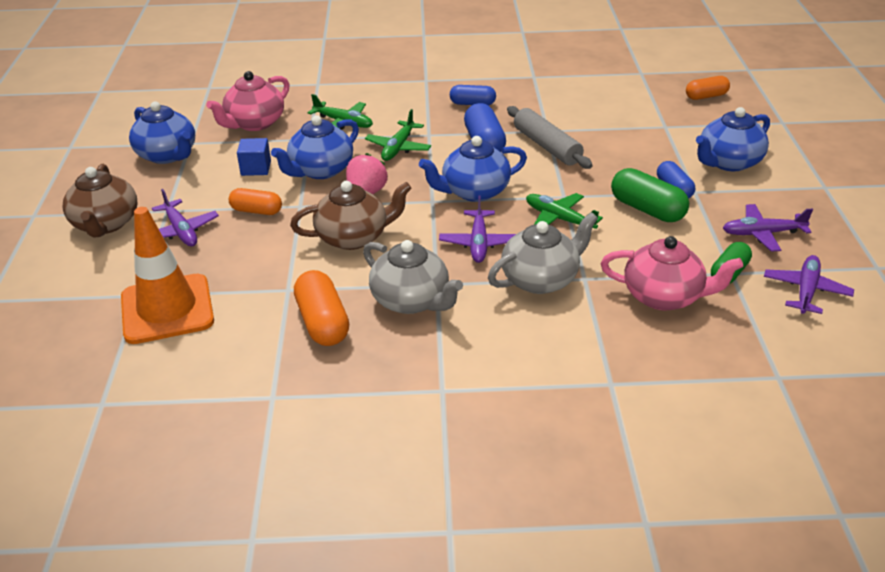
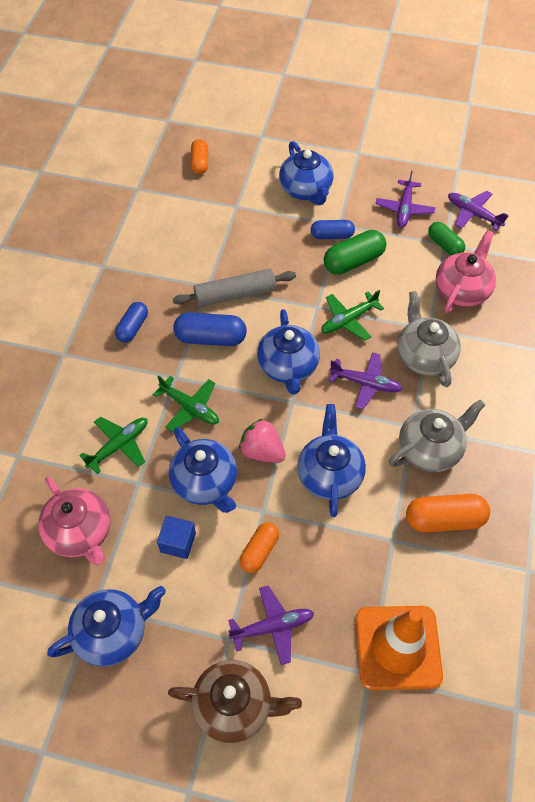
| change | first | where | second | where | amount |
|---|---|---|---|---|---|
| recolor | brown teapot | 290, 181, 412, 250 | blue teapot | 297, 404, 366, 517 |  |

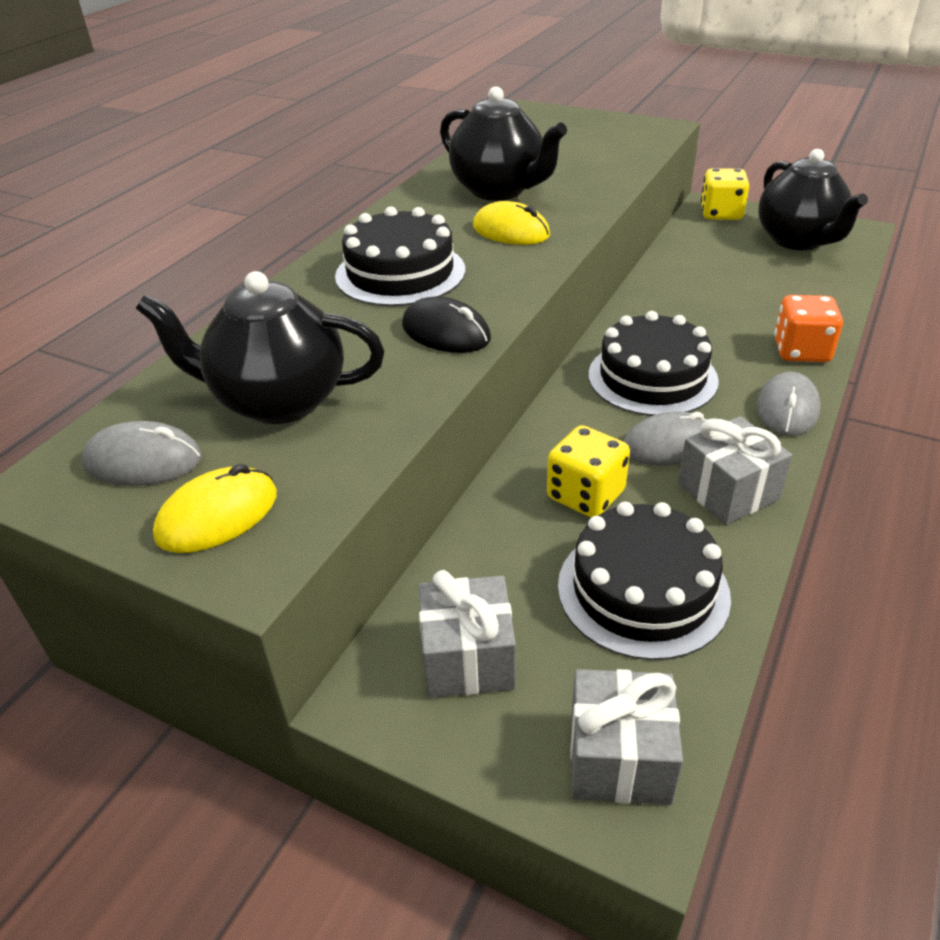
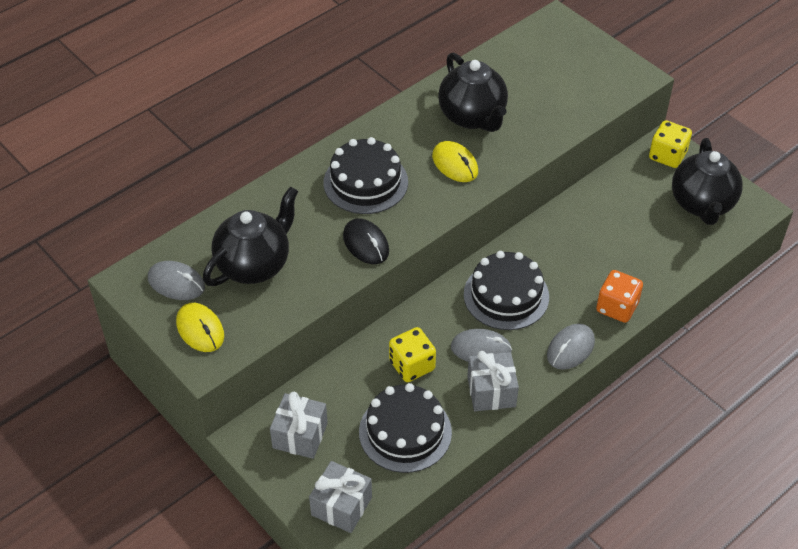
| change | first | where | second | where | amount |
|---|---|---|---|---|---|
| rotate | yellow mouse | 153, 464, 277, 553 |  | 176, 303, 224, 352 | 75 degrees clockwise |
| rotate | black teapot | 136, 271, 385, 424 |  | 203, 187, 298, 286 | 105 degrees clockwise |

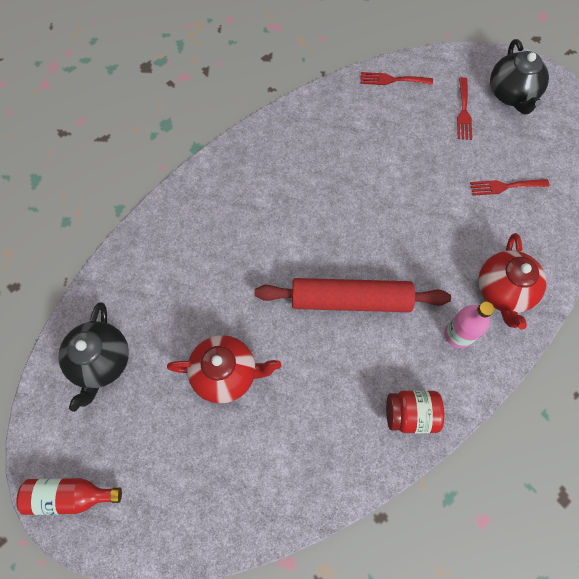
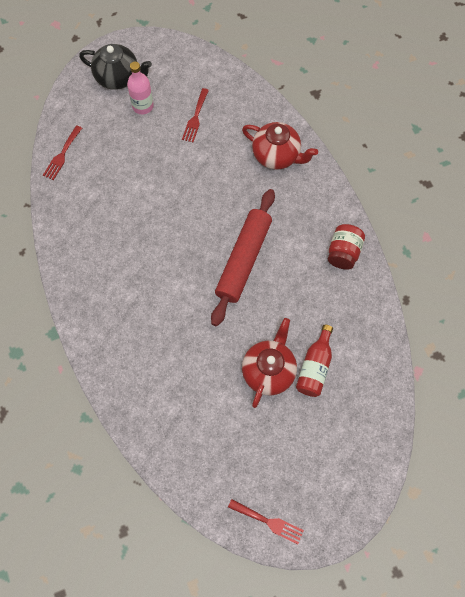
| change | first | where | second | where | amount |
|---|---|---|---|---|---|
| move | pink bottle | 444, 301, 494, 348 |  | 127, 62, 154, 114 |  |
| move | red fork | 457, 77, 472, 140 |  | 228, 499, 304, 544 |  |
| move | red bottle | 16, 478, 122, 515 |  | 296, 325, 333, 397 |  |
| delete | black teapot | 58, 302, 129, 412 |  |  |  |

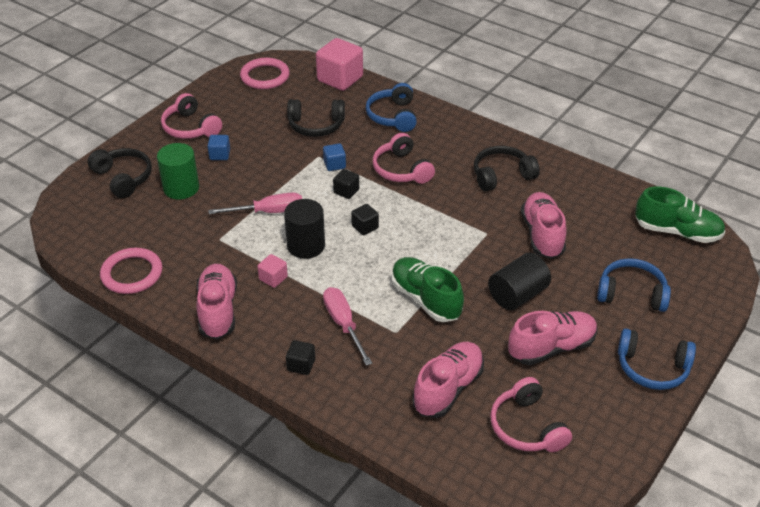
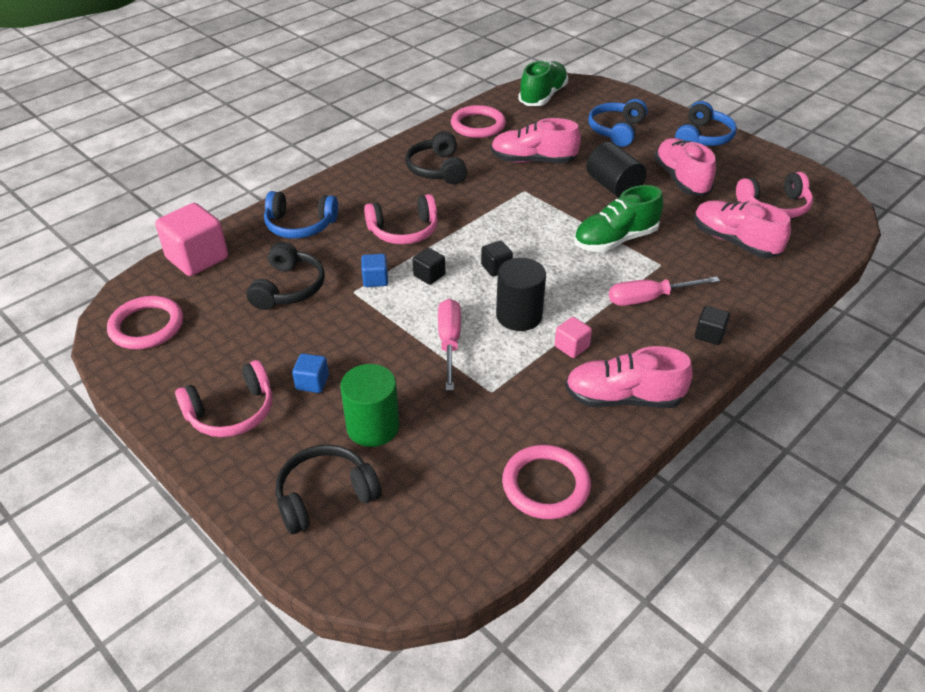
| change | first | where | second | where | amount |
|---|---|---|---|---|---|
| insert |  |  | pink ring | 451, 105, 506, 138 |  |

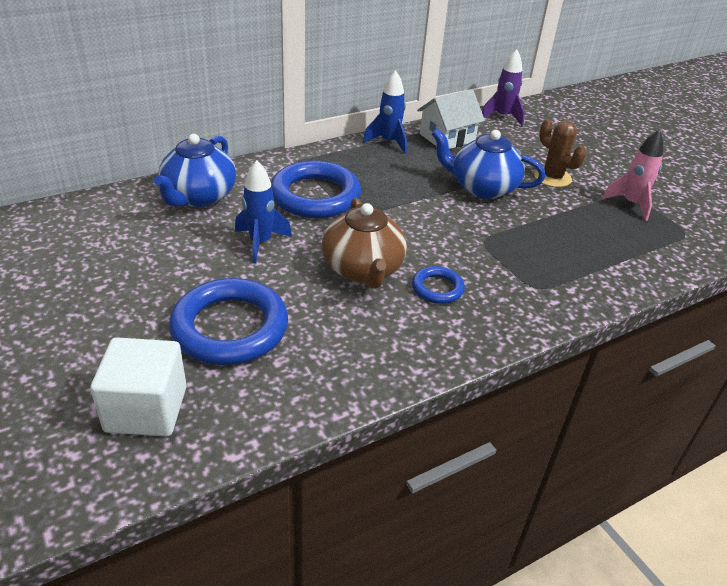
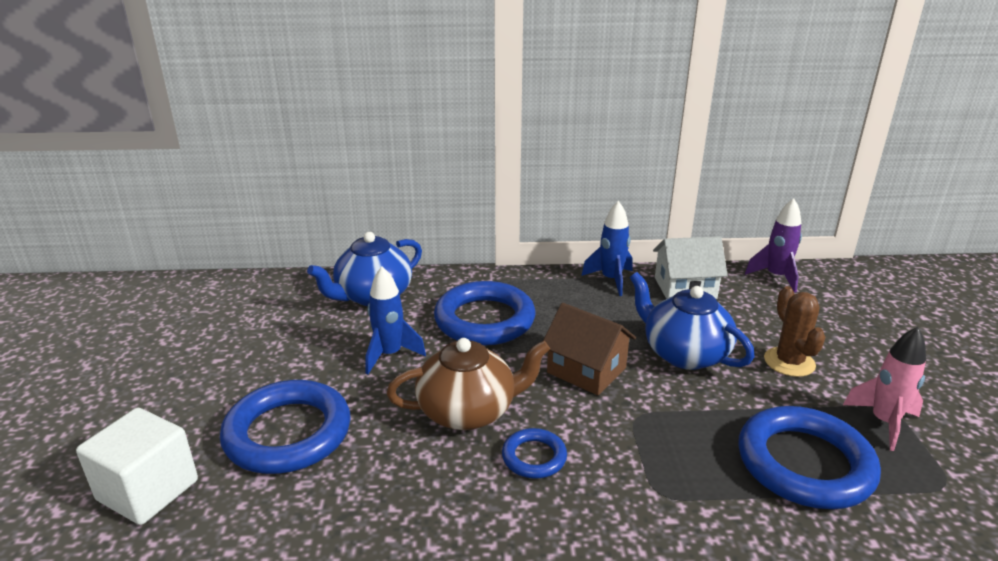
| change | first | where | second | where | amount |
|---|---|---|---|---|---|
| rotate | brown teapot | 322, 198, 407, 288 |  | 387, 338, 550, 430 | 120 degrees counterclockwise |
| insert |  |  | brown house | 543, 303, 636, 395 |  |
| insert |  |  | blue ring | 738, 406, 881, 509 |  |

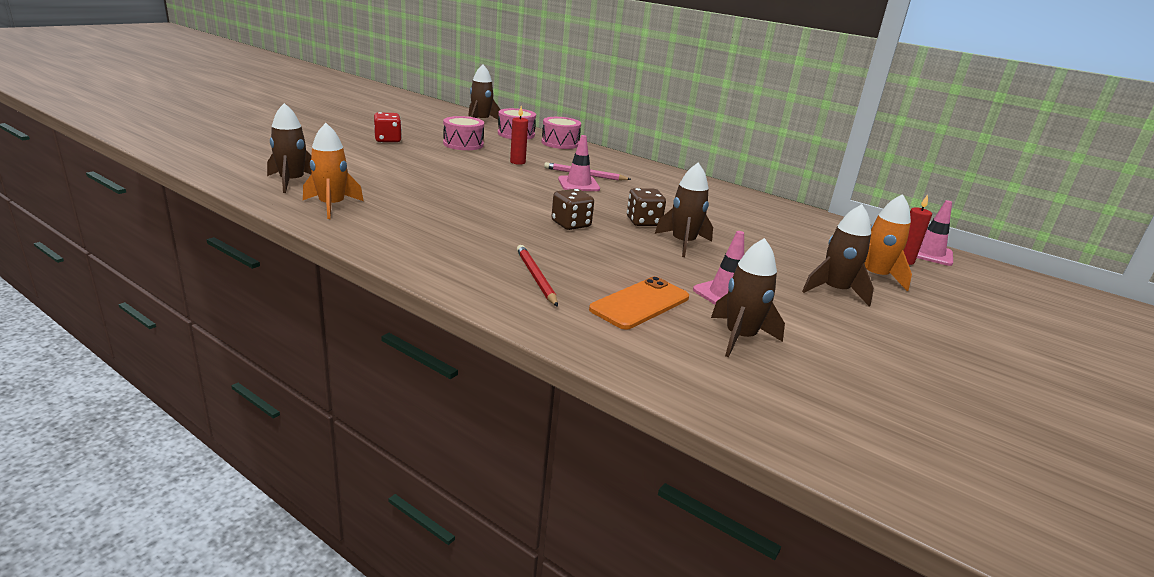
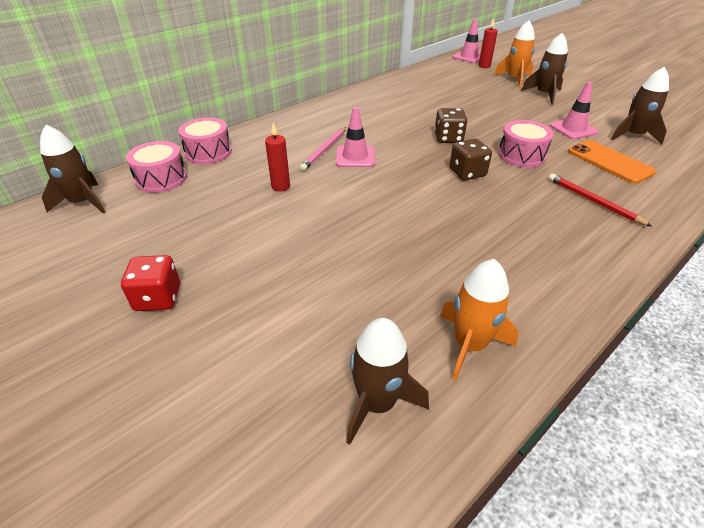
| change | first | where | second | where | amount |
|---|---|---|---|---|---|
| move | pink drum | 443, 116, 484, 150 |  | 498, 120, 554, 167 |  |
| rotate | red pencil | 517, 245, 558, 307 |  | 549, 174, 652, 227 | 60 degrees clockwise |
| delete | brown rocket | 655, 163, 713, 257 |  |  |  |

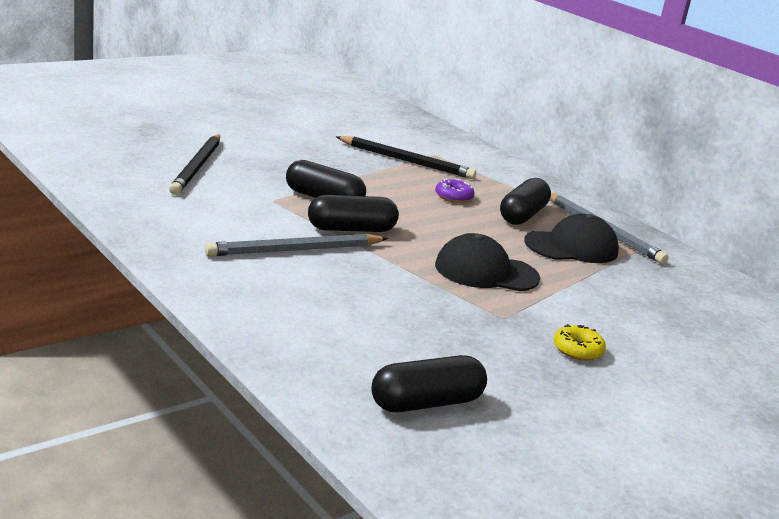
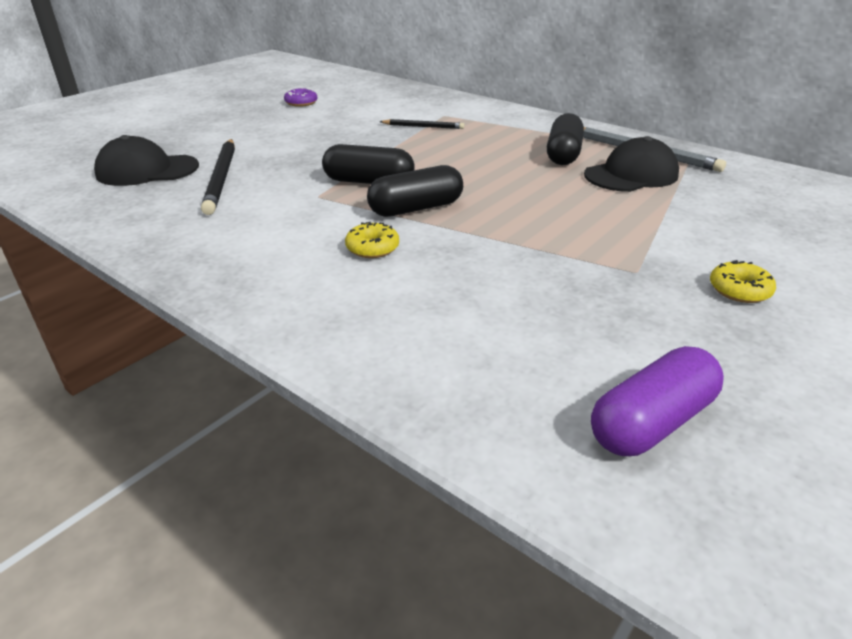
| change | first | where | second | where | amount |
|---|---|---|---|---|---|
| move | black cap | 435, 233, 540, 291 |  | 94, 135, 199, 186 |  |
| move | purple donut | 435, 179, 474, 203 |  | 284, 87, 318, 107 |  |
| replace | grey pencil | 205, 234, 388, 256 | yellow donut | 345, 222, 399, 258 |  |
| resize | black pencil | 336, 136, 476, 179 |  | 379, 119, 464, 129 | x0.57 |
| recolor | black capsule | 371, 355, 487, 412 | purple capsule | 591, 346, 724, 456 |  |

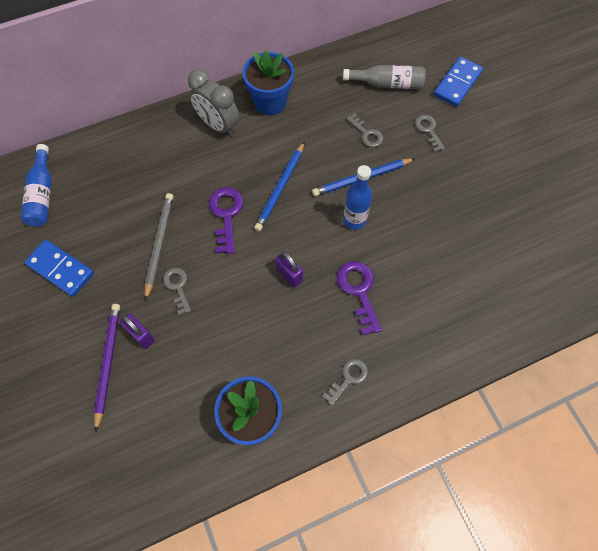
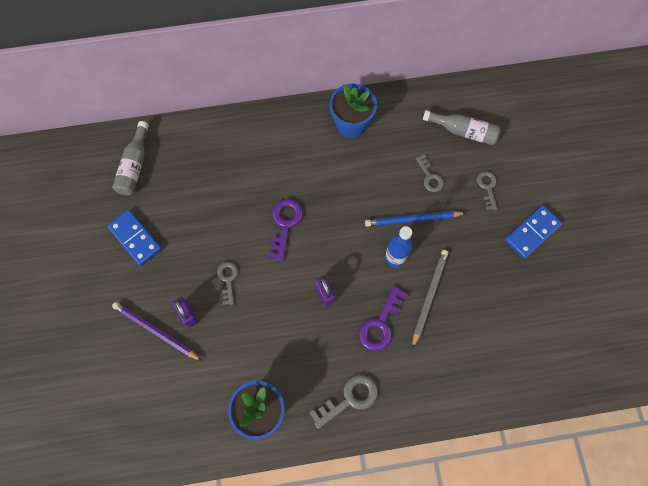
| change | first | where | second | where | amount |
|---|---|---|---|---|---|
| recolor | blue bottle | 21, 144, 52, 227 | grey bottle | 112, 121, 149, 196 |  |
| rotate | purple pencil | 94, 304, 120, 431 |  | 112, 302, 202, 361 | 75 degrees counterclockwise |
| resize | grey key | 323, 359, 368, 406 |  | 309, 374, 378, 429 | x1.53 |
| rotate | purple key | 337, 261, 382, 335 |  | 359, 286, 408, 351 | 150 degrees counterclockwise |
| move | grey pencil | 145, 193, 173, 301 |  | 412, 250, 448, 349 |  |
| move | blue domino | 433, 57, 483, 107 |  | 505, 205, 562, 259 |  |
| delete | grey clock | 188, 69, 239, 136 |  |  |  |
| delete | blue pencil | 254, 141, 305, 231 |  |  |  |

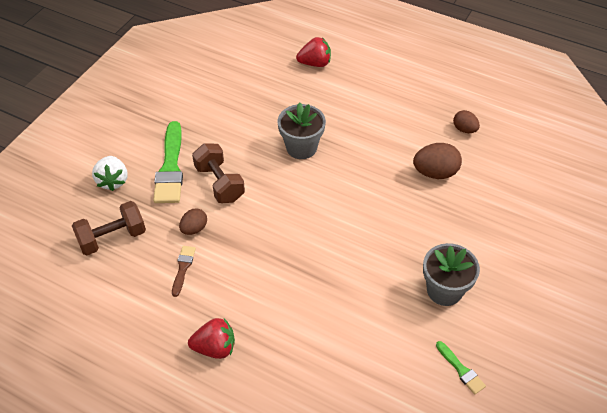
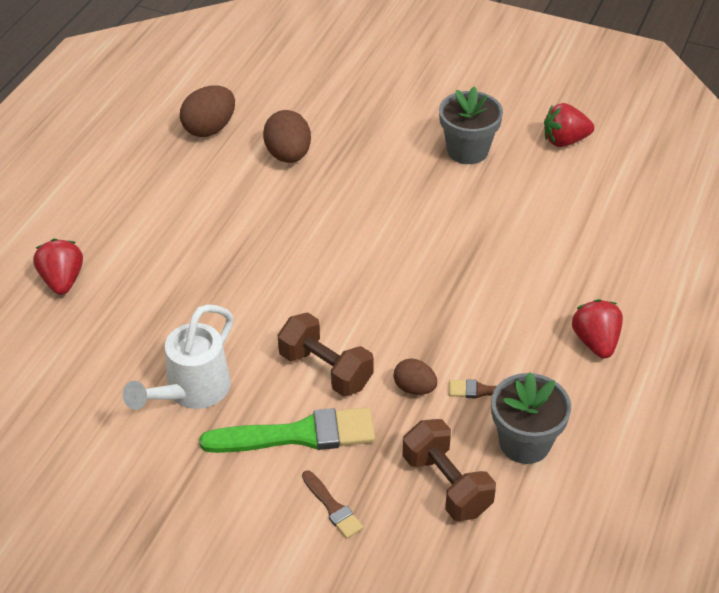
| change | first | where | second | where | amount |
|---|---|---|---|---|---|
| insert |  |  | white watering can | 123, 304, 233, 410 |  |
| resize | brown egg | 453, 110, 480, 133 |  | 180, 85, 235, 137 | x1.62 |
| rotate | brown dumbbell | 192, 143, 245, 203 |  | 278, 312, 374, 397 | 75 degrees clockwise |
| replace | white strawberry | 92, 156, 127, 191 | brown brush | 302, 470, 363, 539 |  |
| move | grey flower pot | 278, 102, 326, 159 |  | 491, 372, 571, 464 |  |
| replace | green brush | 436, 341, 486, 395 | red strawberry | 544, 103, 594, 147 |  |

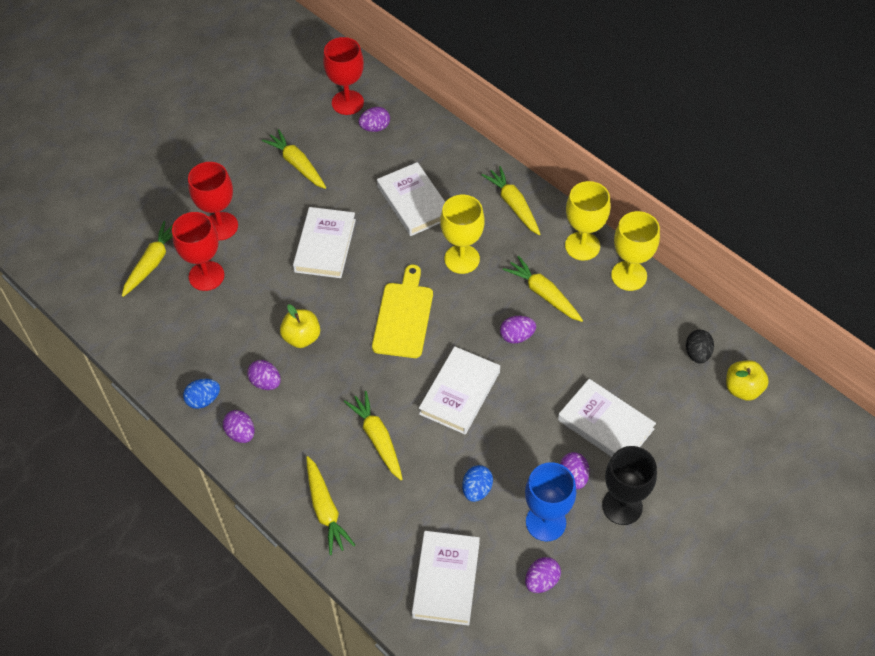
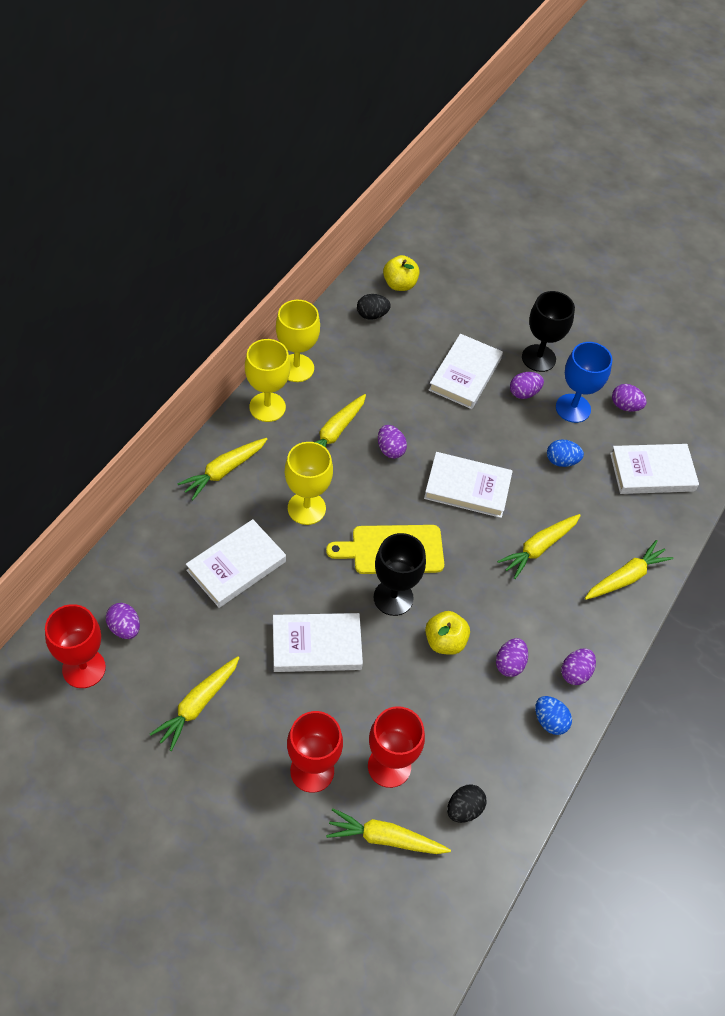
| change | first | where | second | where | amount |
|---|---|---|---|---|---|
| insert |  |  | black goblet | 374, 533, 426, 616 |  |
| insert |  |  | black egg | 447, 784, 486, 823 |  |

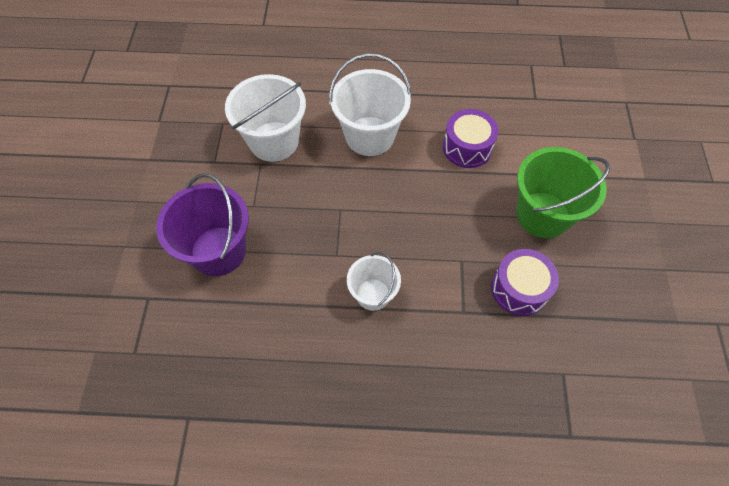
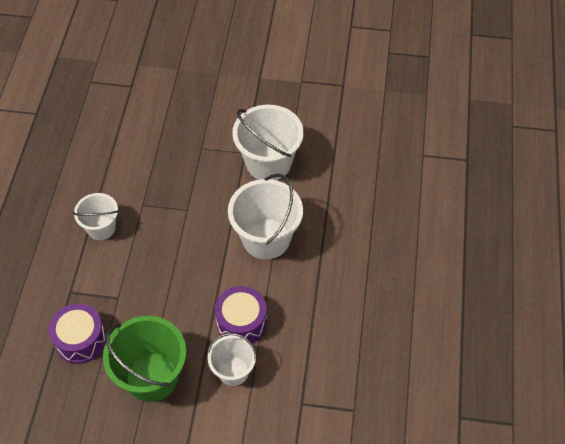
| change | first | where | second | where | amount |
|---|---|---|---|---|---|
| insert |  |  | white bucket | 207, 333, 257, 386 |  |
| delete | purple bucket | 156, 173, 249, 276 |  |  |  |

